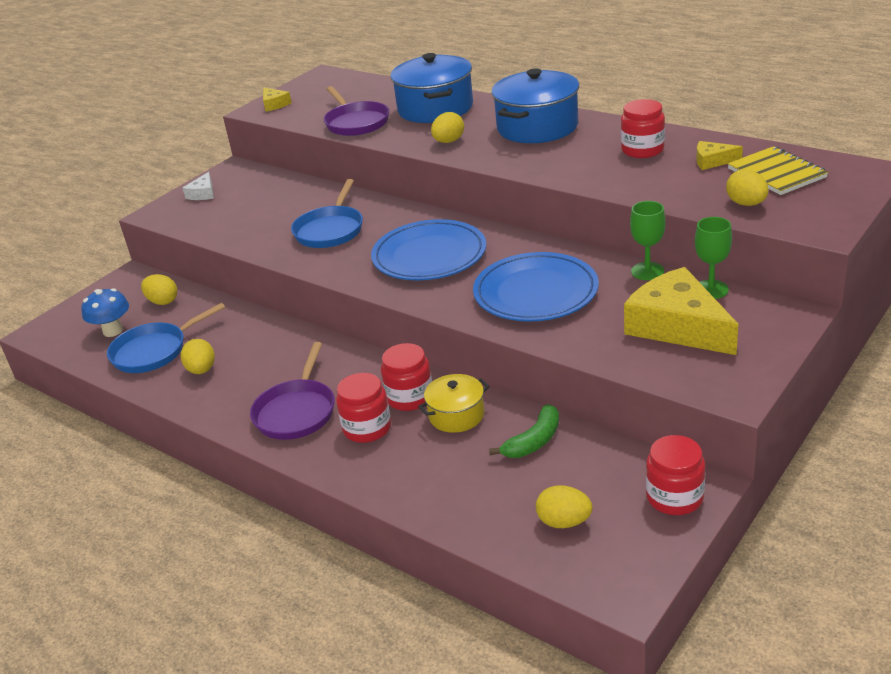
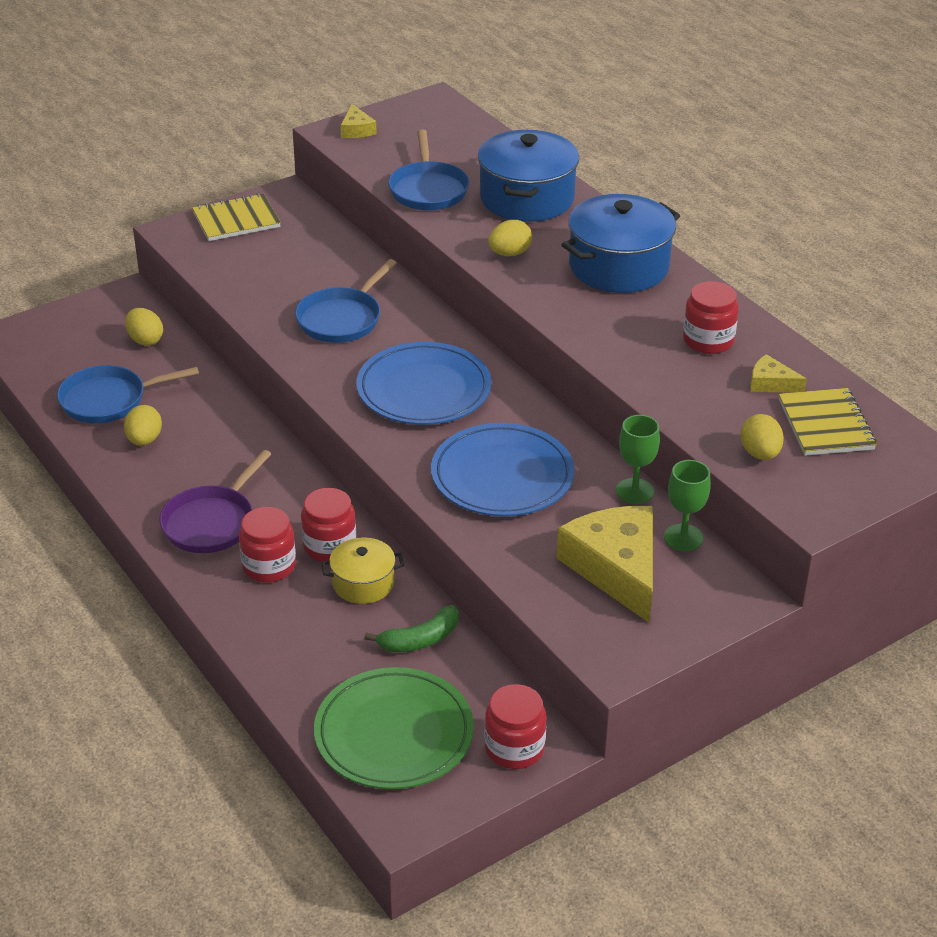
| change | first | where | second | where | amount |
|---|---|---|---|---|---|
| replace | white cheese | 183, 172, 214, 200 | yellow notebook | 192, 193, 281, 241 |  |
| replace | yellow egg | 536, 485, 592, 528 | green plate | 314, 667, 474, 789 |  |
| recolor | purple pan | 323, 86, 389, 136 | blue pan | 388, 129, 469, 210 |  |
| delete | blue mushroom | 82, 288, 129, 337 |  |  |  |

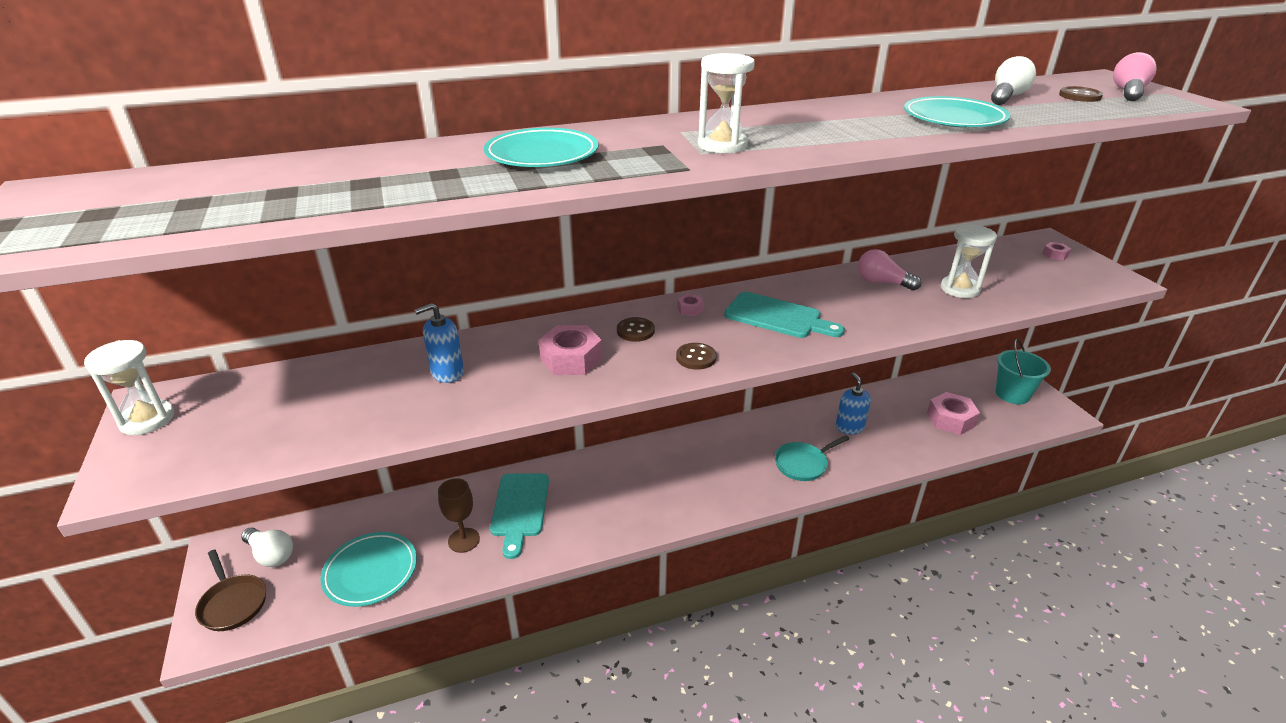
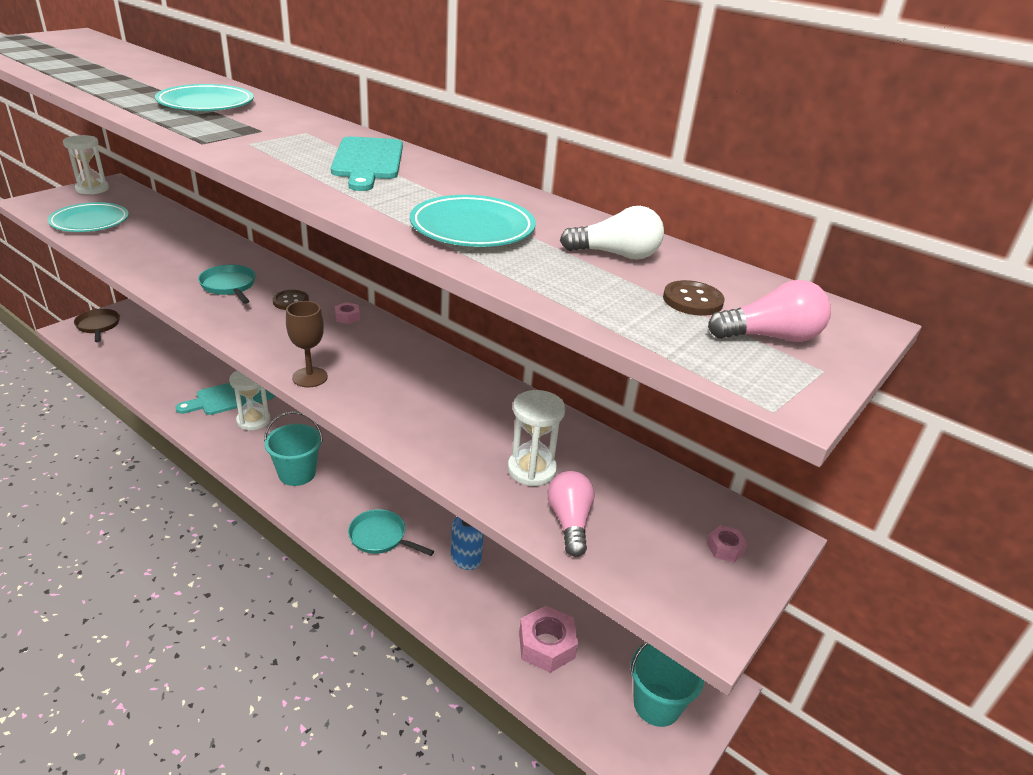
| change | first | where | second | where | amount |
|---|---|---|---|---|---|
| move | turquoise plate | 320, 532, 417, 607 |  | 48, 202, 129, 232 |  |
| rotate | brown pan | 195, 550, 266, 631 |  | 74, 309, 120, 342 | 135 degrees clockwise |
| replace | pink nut | 539, 325, 602, 375 | turquoise pan | 198, 265, 256, 304 |  |
| move | white hourglass | 698, 53, 755, 154 |  | 229, 371, 271, 430 |  |
| insert |  |  | turquoise bucket | 264, 411, 323, 486 |  |
| move | brown goblet | 438, 478, 480, 553 |  | 286, 301, 328, 387 |  |
| move | turquoise cutting board | 724, 292, 845, 338 |  | 331, 137, 403, 191 |  |
| move | pink light bulb | 858, 249, 921, 291 |  | 548, 471, 595, 557 |  |
| delete | white light bulb | 241, 527, 293, 567 |  |  |  |
| delete | blue soap dispenser | 415, 303, 464, 383 |  |  |  |
| delete | brown button | 676, 343, 717, 369 |  |  |  |

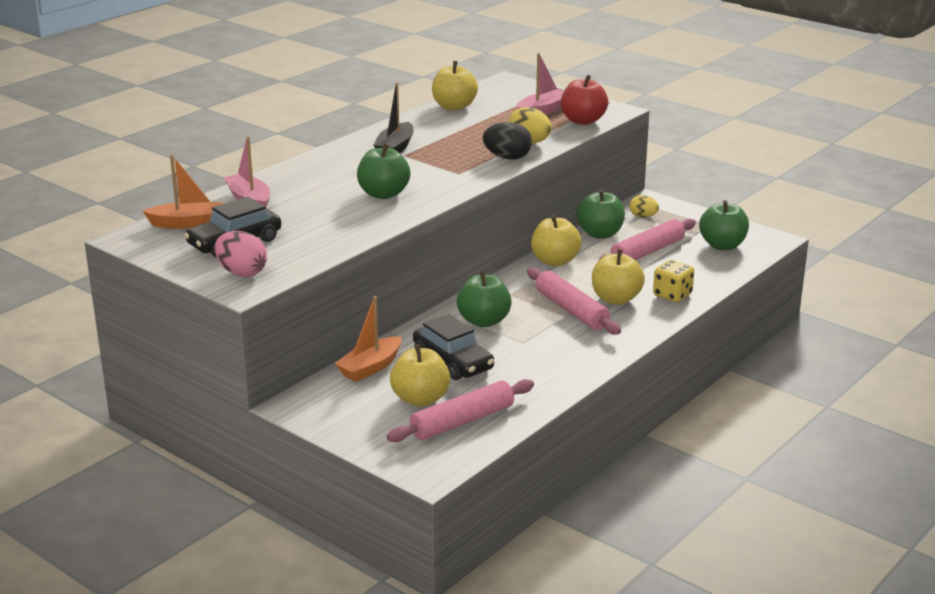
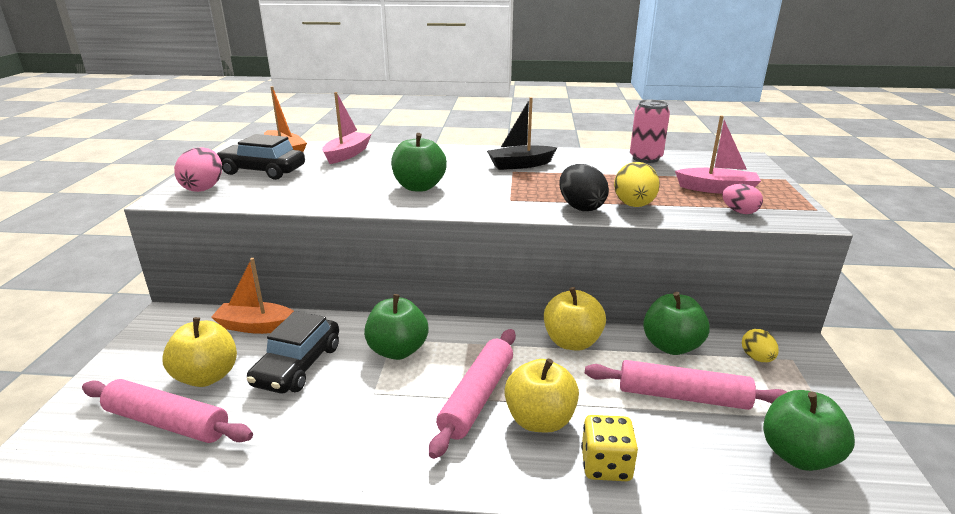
| change | first | where | second | where | amount |
|---|---|---|---|---|---|
| replace | yellow apple | 432, 61, 478, 111 | pink can | 630, 100, 670, 163 |  |
| replace | red apple | 561, 75, 608, 125 | pink egg | 722, 184, 763, 214 |  |

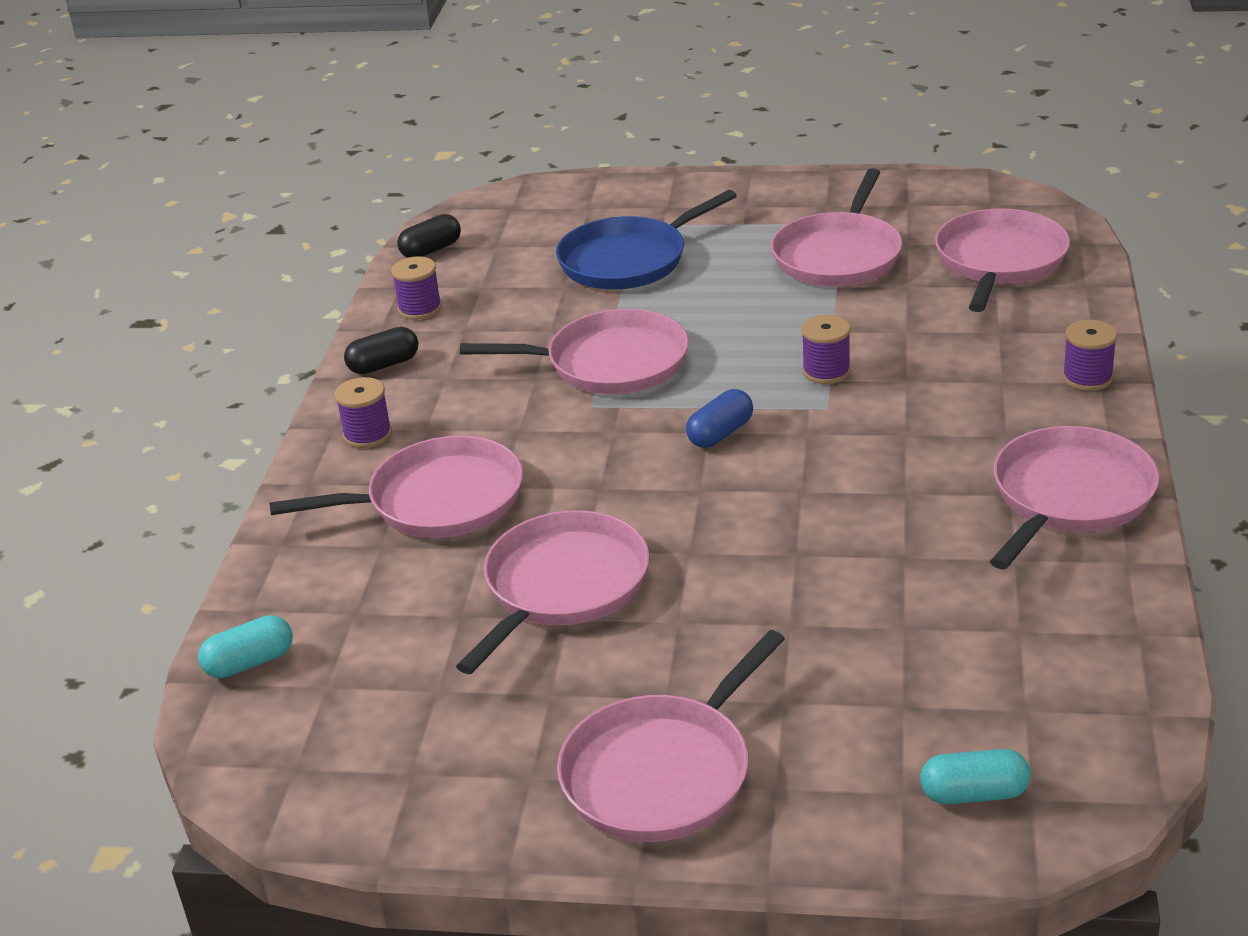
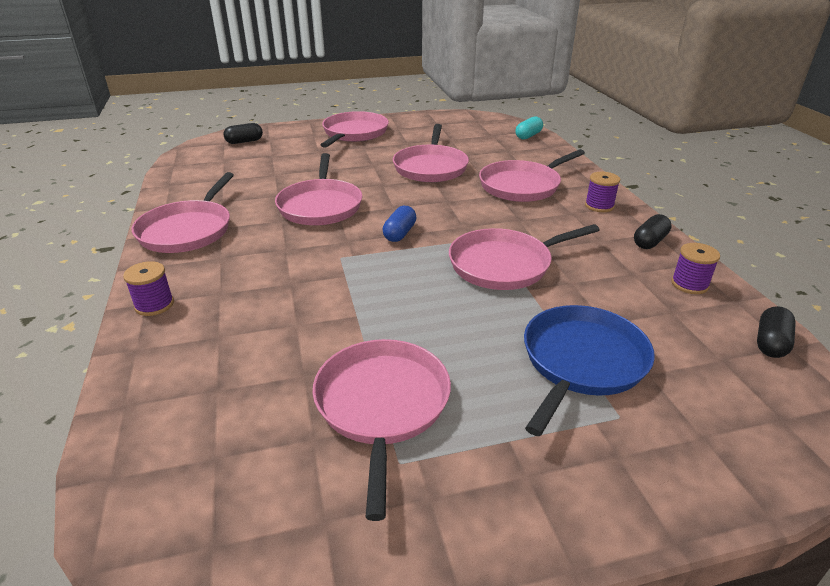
| change | first | where | second | where | amount |
|---|---|---|---|---|---|
| recolor | turquoise capsule | 920, 749, 1031, 804 | black capsule | 223, 123, 263, 144 |  |
| move | pink pan | 935, 208, 1070, 312 |  | 275, 153, 363, 225 |  |
| delete | purple spool | 801, 315, 851, 384 |  |  |  |

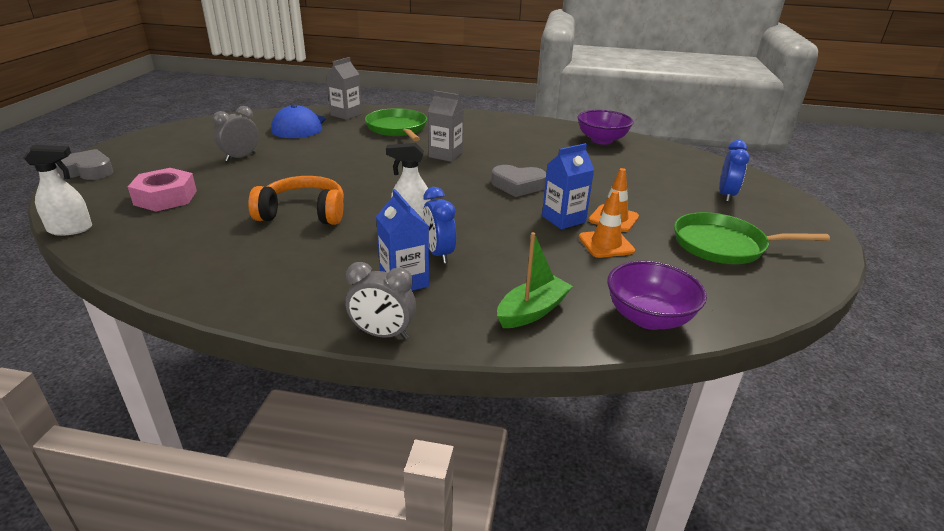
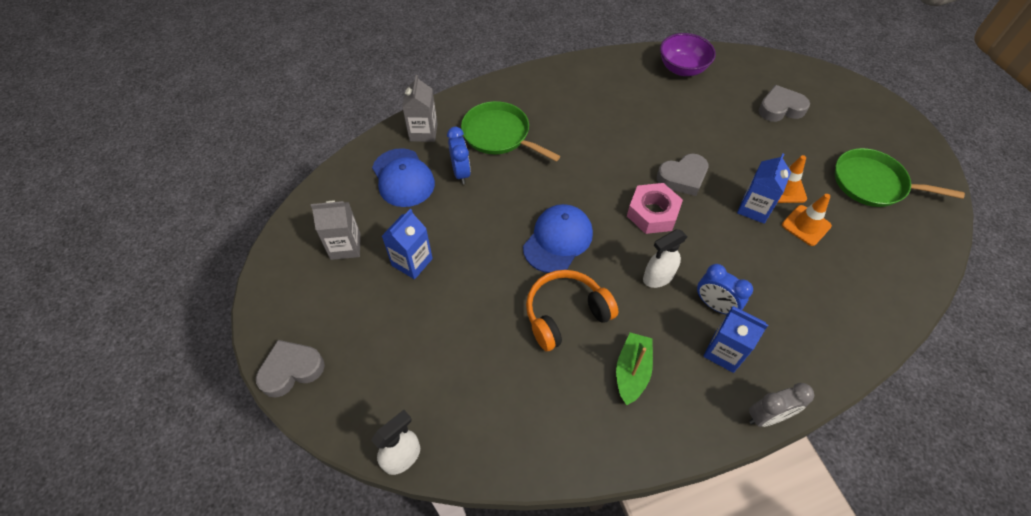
| change | first | where | second | where | amount |
|---|---|---|---|---|---|
| move | grey carton | 428, 90, 464, 162 |  | 311, 200, 361, 260 |  |
| replace | grey clock | 213, 106, 259, 161 | blue carton | 382, 209, 433, 279 |  |
| move | blue clock | 719, 140, 750, 202 |  | 447, 127, 471, 184 |  |
| insert |  |  | blue cap | 523, 204, 593, 273 |  |
| move | green boat | 497, 232, 573, 328 |  | 616, 333, 653, 405 |  |
| move | pink nut | 128, 168, 197, 211 |  | 627, 183, 683, 234 |  |
| insert |  |  | grey heart | 758, 85, 810, 122 |  |
| rotate | green pan | 674, 212, 830, 264 |  | 835, 148, 965, 207 | 45 degrees clockwise |
| delete | purple bowl | 607, 261, 707, 330 |  |  |  |

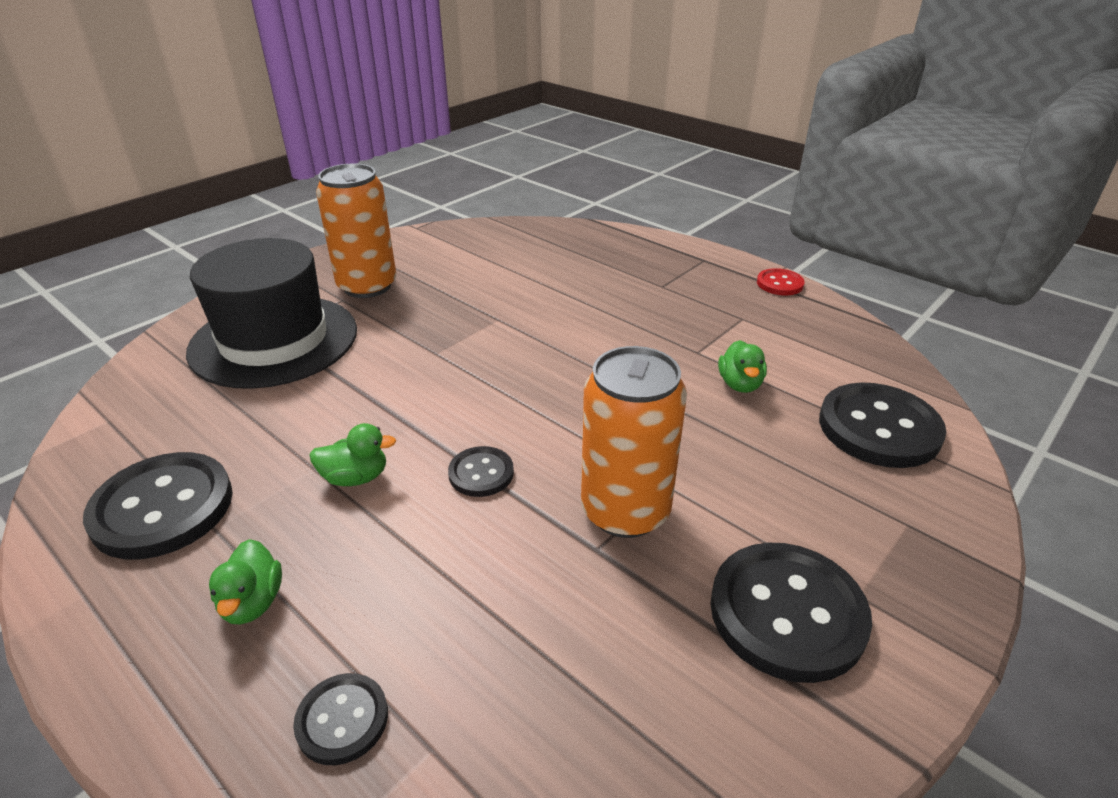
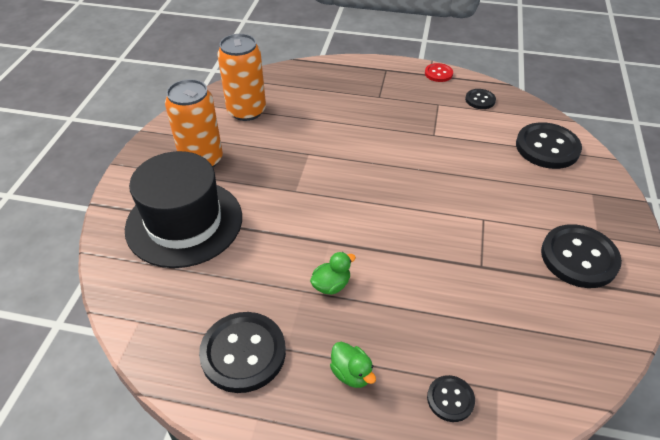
| change | first | where | second | where | amount |
|---|---|---|---|---|---|
| move | orange can | 581, 346, 687, 538 |  | 217, 34, 266, 121 |  |
| move | black button | 448, 446, 514, 497 |  | 465, 89, 496, 109 |  |
| delete | green duck | 718, 340, 767, 393 |  |  |  |

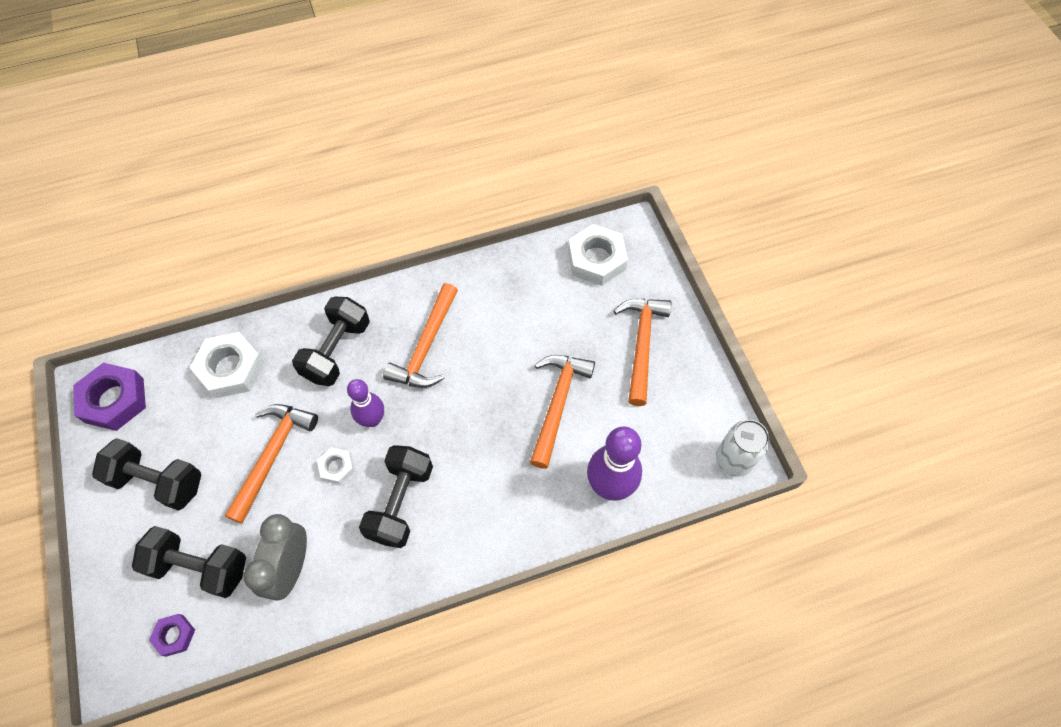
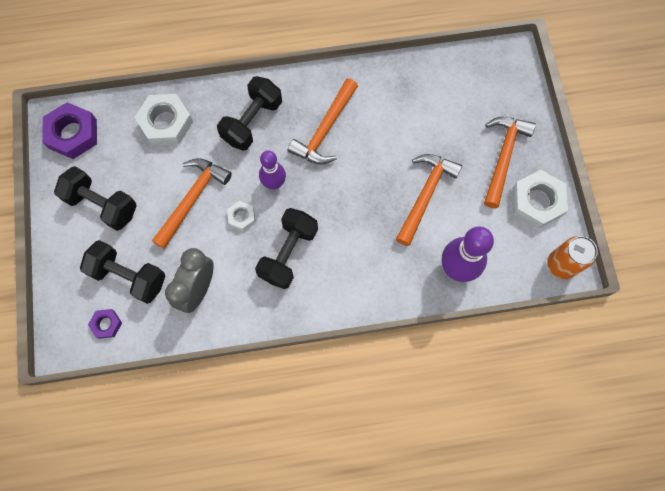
| change | first | where | second | where | amount |
|---|---|---|---|---|---|
| move | white nut | 568, 224, 628, 286 |  | 512, 170, 568, 229 |  |
| recolor | white can | 716, 420, 770, 477 | orange can | 547, 236, 597, 279 |  |

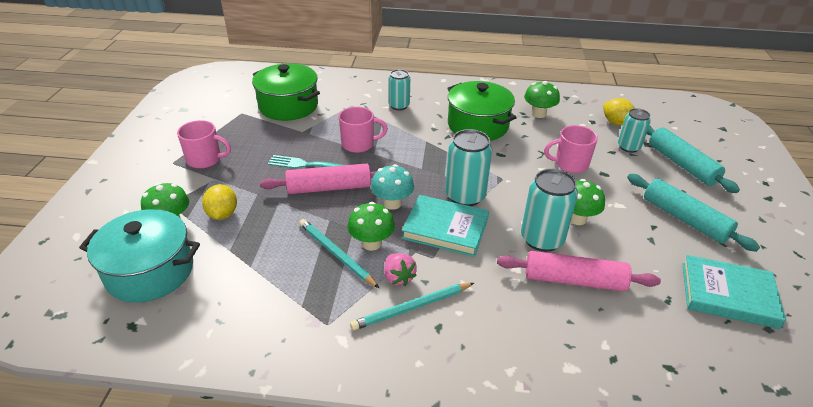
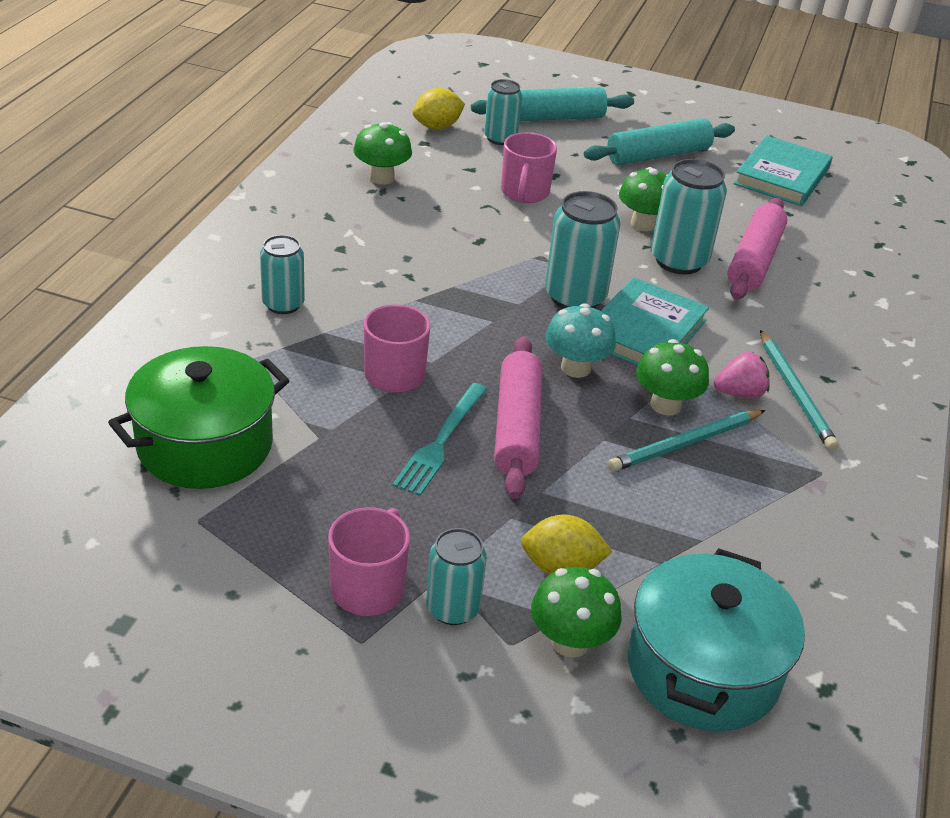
| change | first | where | second | where | amount |
|---|---|---|---|---|---|
| insert |  |  | turquoise can | 426, 528, 487, 625 |  |
| delete | green pot | 447, 81, 517, 141 |  |  |  |

